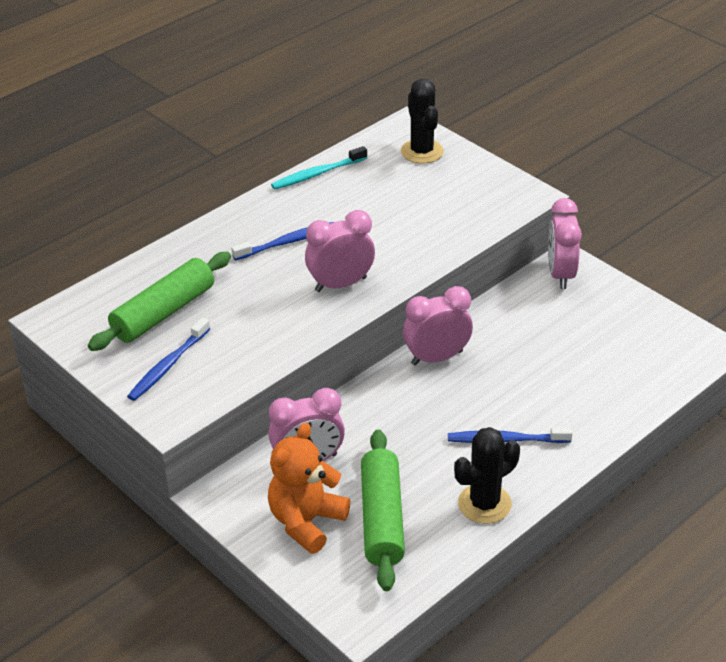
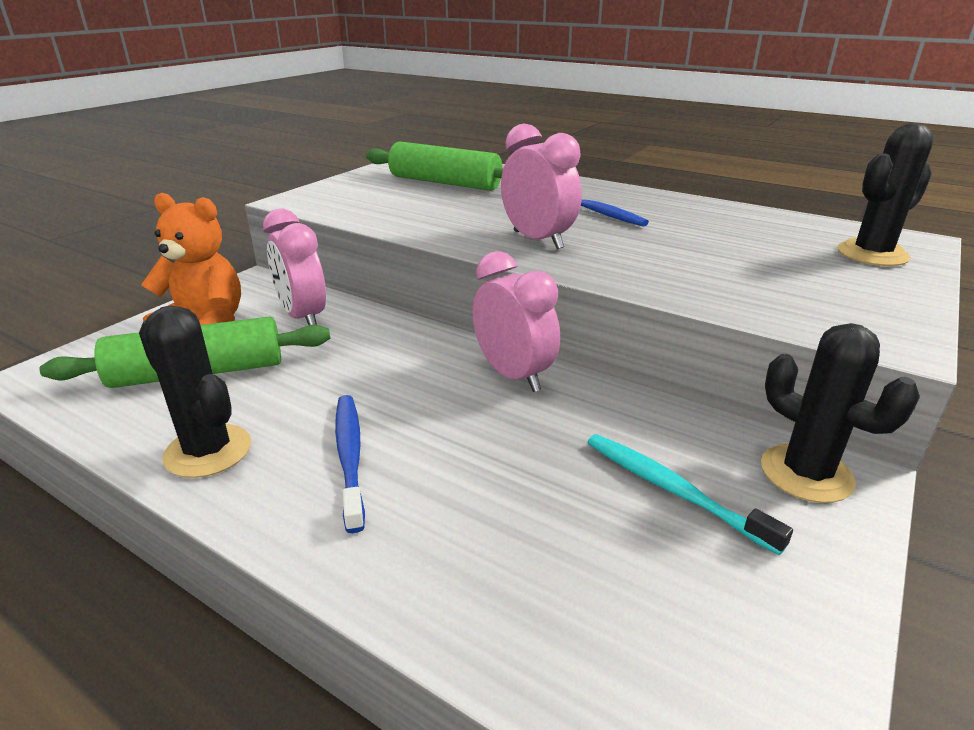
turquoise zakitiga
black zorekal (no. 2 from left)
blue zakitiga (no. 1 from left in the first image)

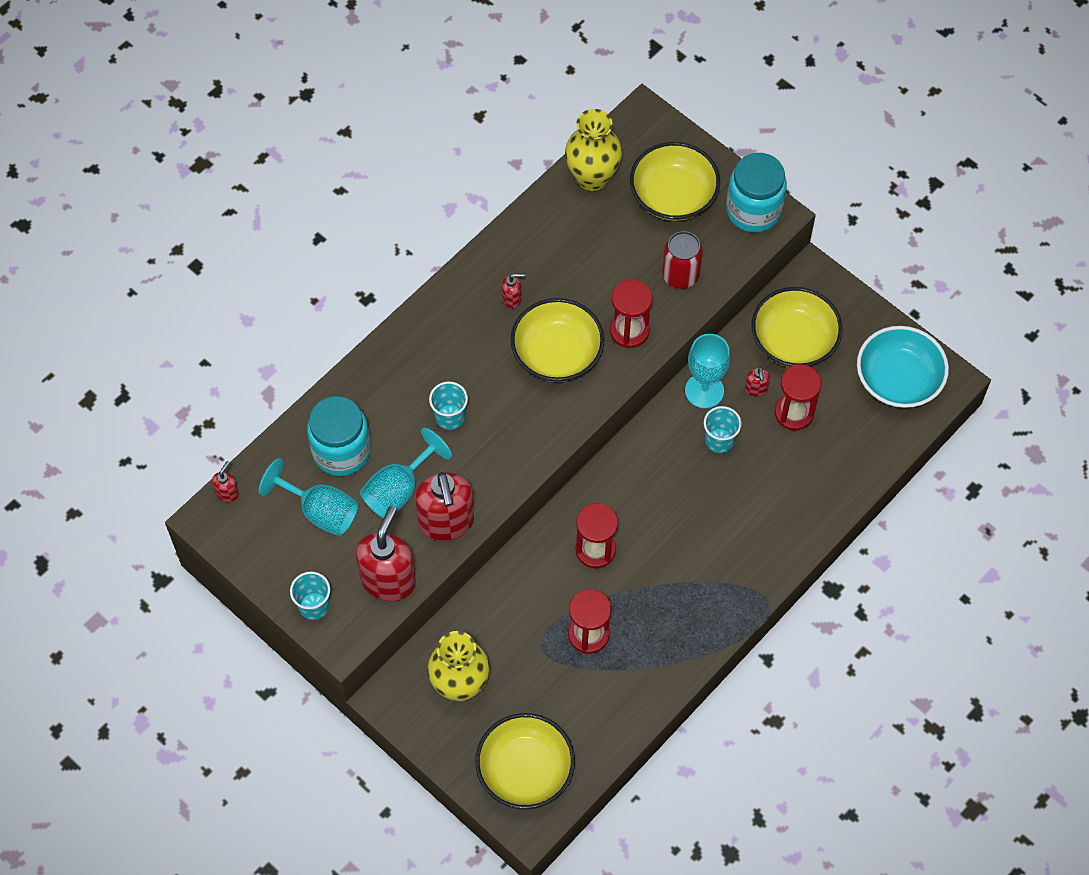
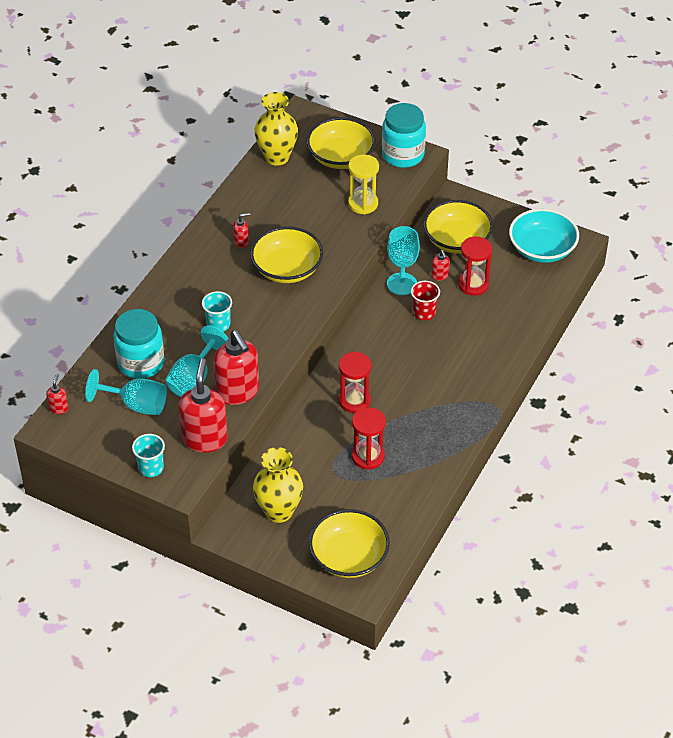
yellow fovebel
red fovebel (no. 3 from left in the first image)
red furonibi

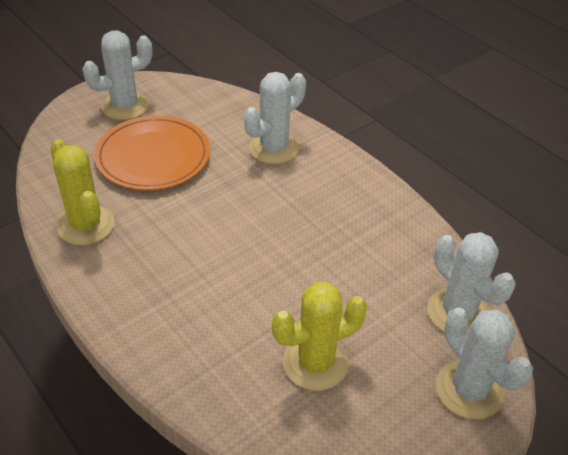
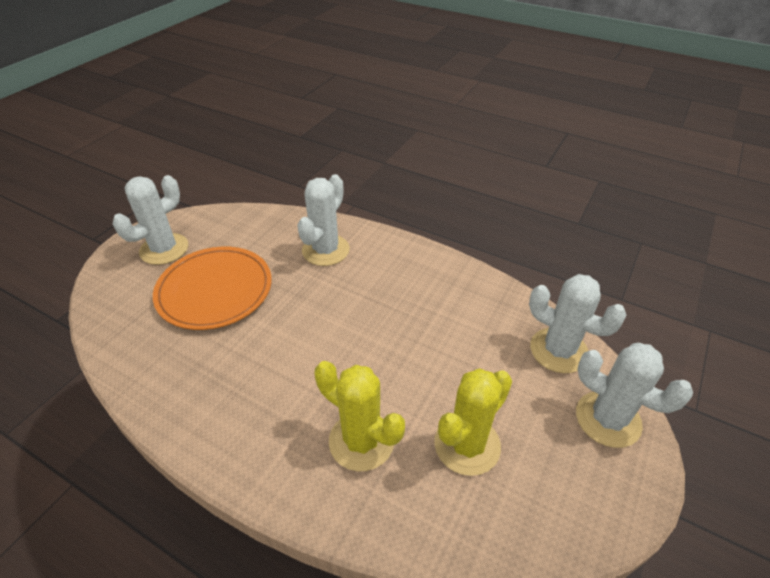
yellow zorekal (no. 1 from left)

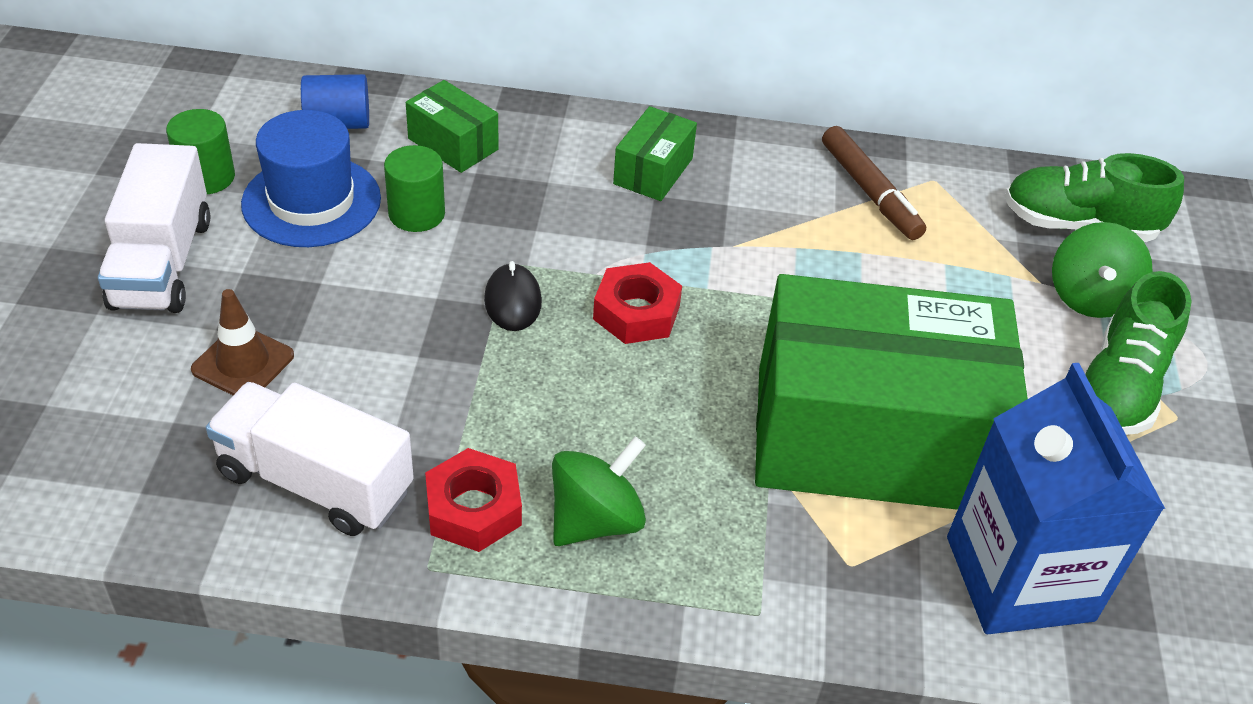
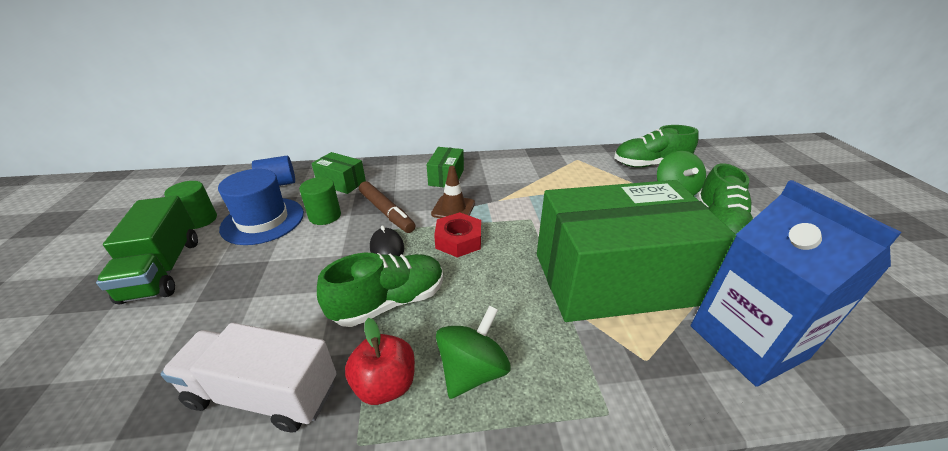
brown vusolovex
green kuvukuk
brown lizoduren
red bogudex
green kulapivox (no. 1 from left)

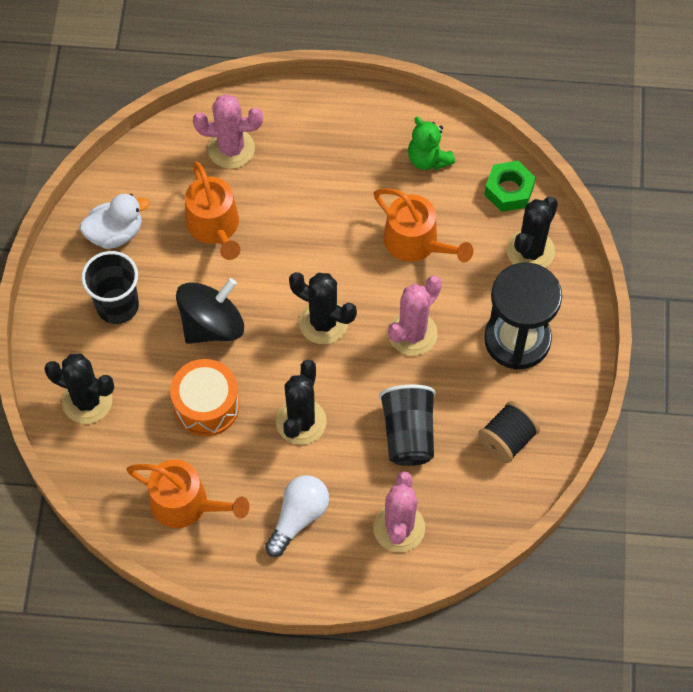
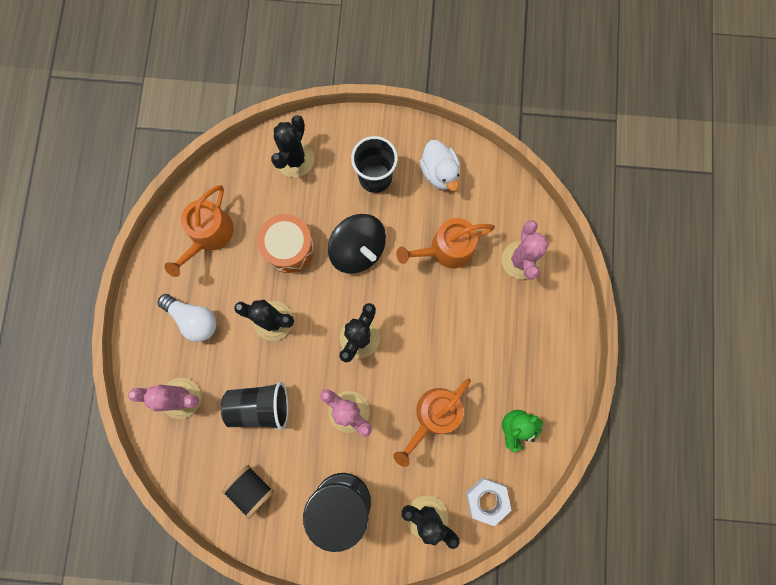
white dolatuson

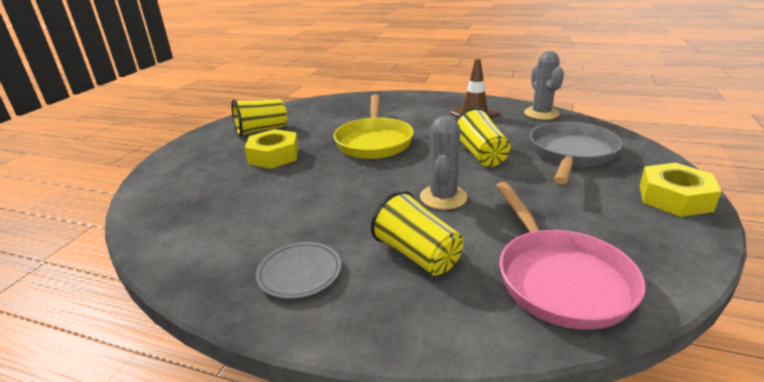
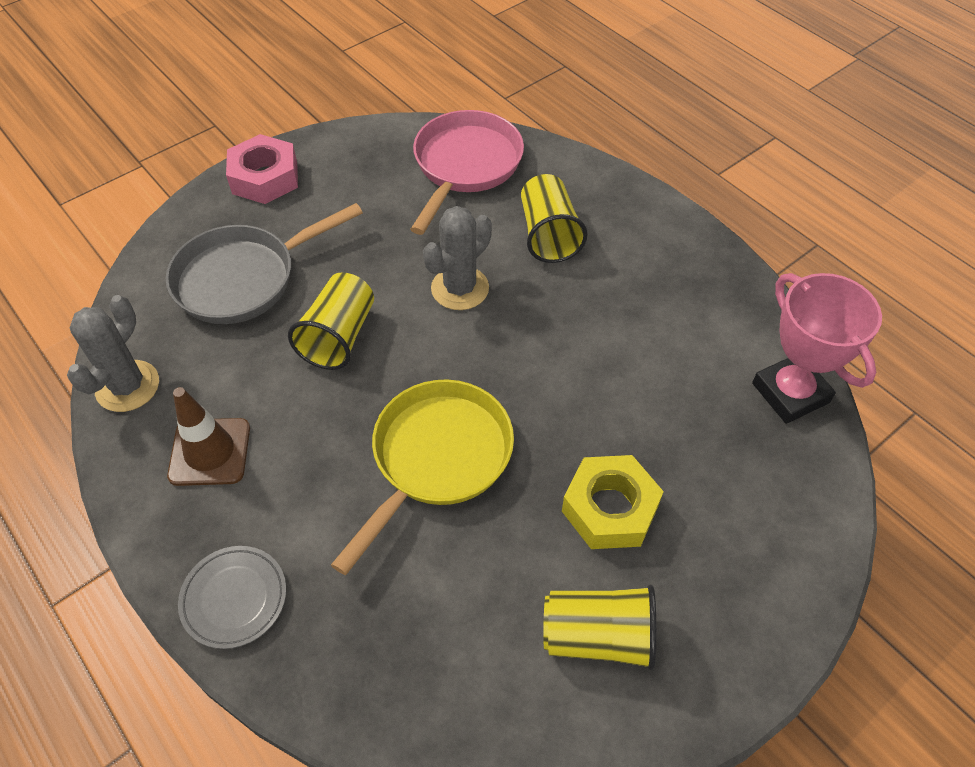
pink dolatuson
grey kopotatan
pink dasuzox

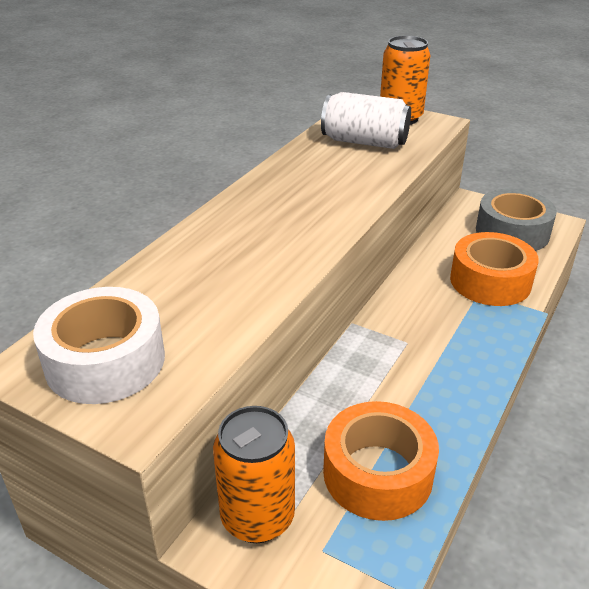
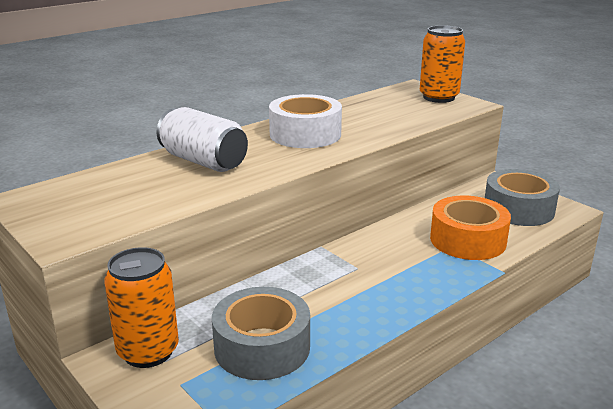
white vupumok
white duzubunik
grey duzubunik (no. 1 from left)

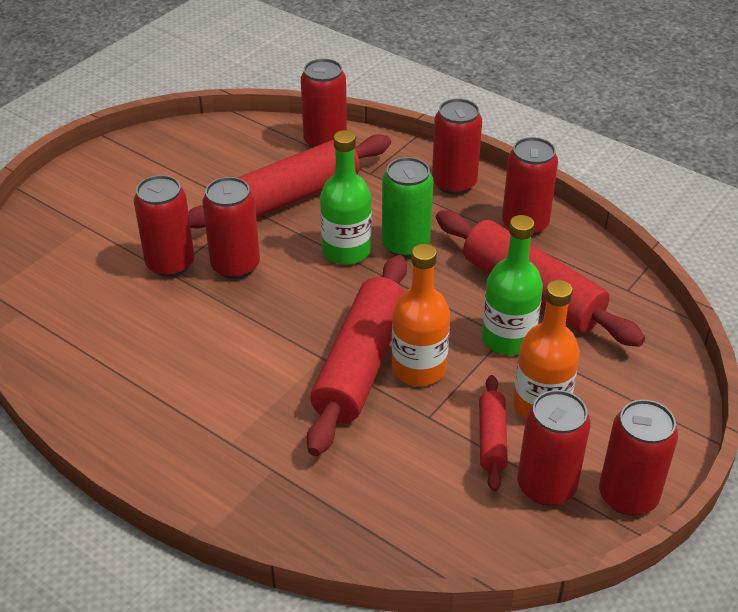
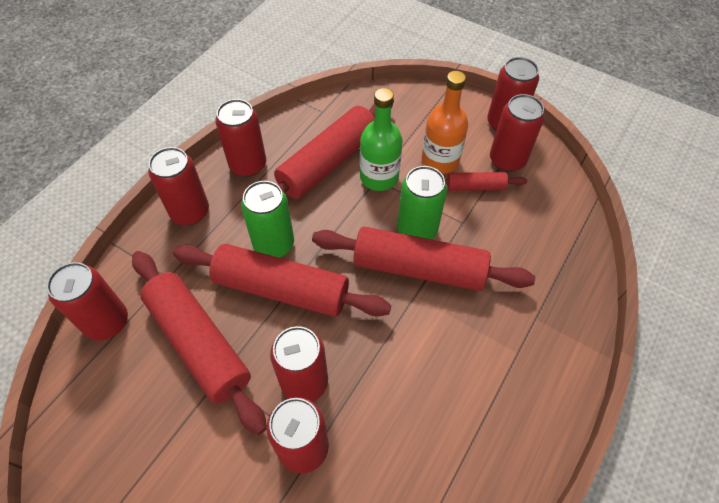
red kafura (no. 2 from left)
green vupumok (no. 2 from left)

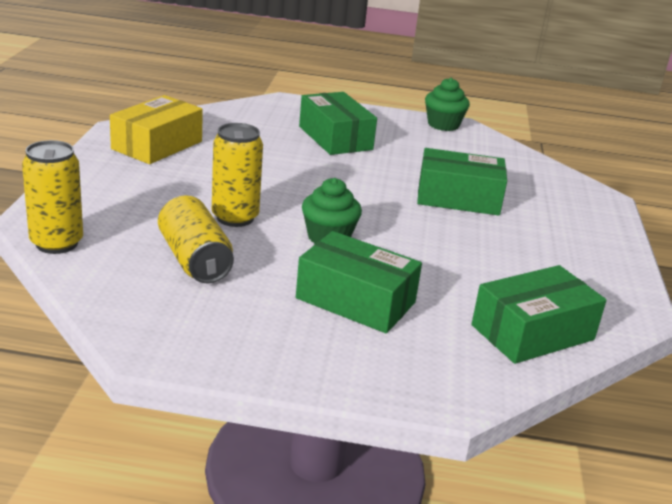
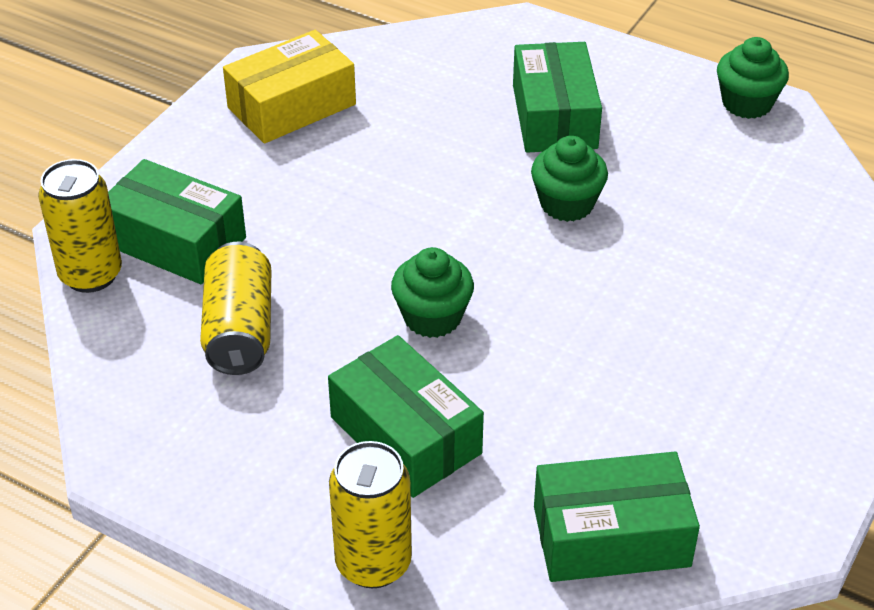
yellow vupumok (no. 3 from left)
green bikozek (no. 1 from left)
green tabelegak (no. 2 from left)

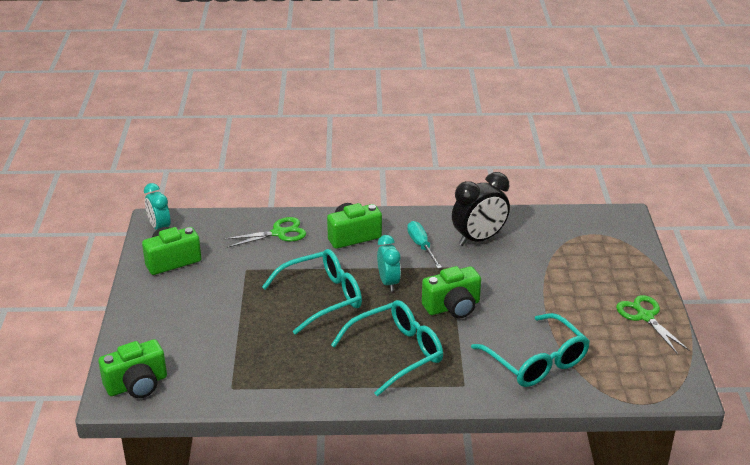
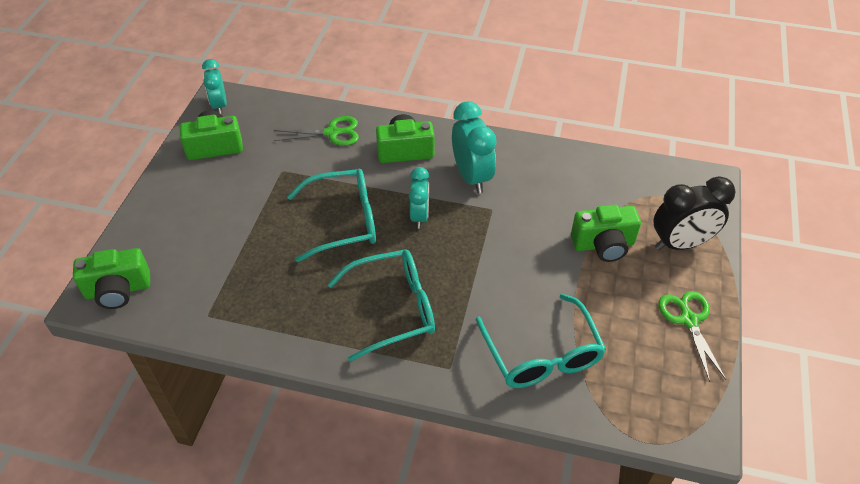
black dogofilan
turquoise dogofilan (no. 3 from left)
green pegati (no. 4 from left)

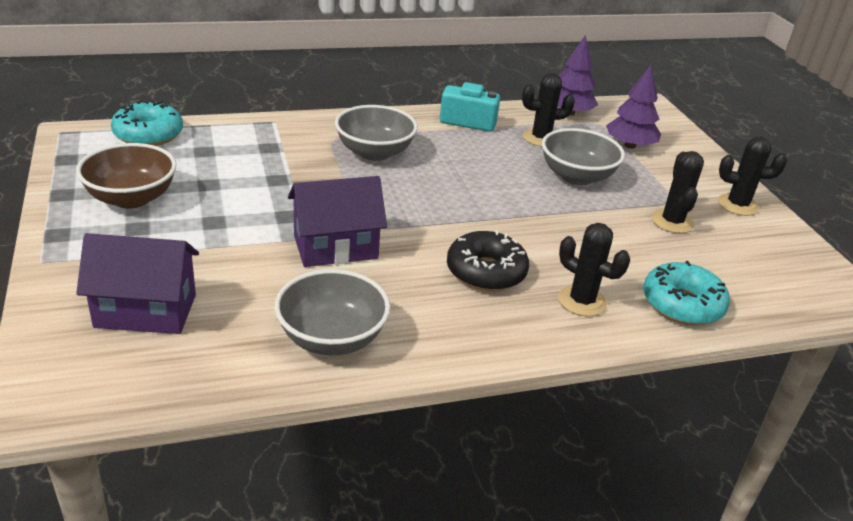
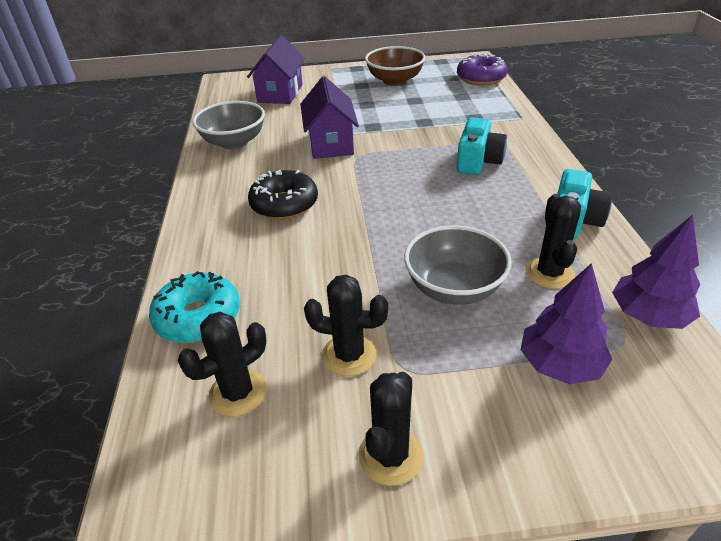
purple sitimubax
turquoise pegati (no. 1 from left)
black zorekal (no. 1 from left)

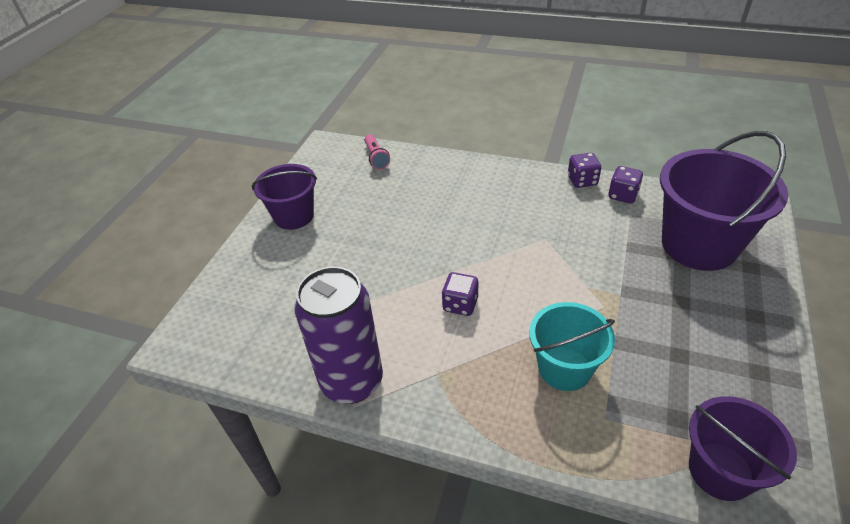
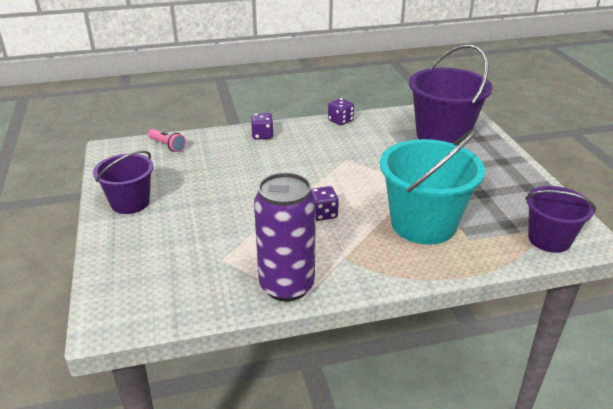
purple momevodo (no. 1 from left)
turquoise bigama

